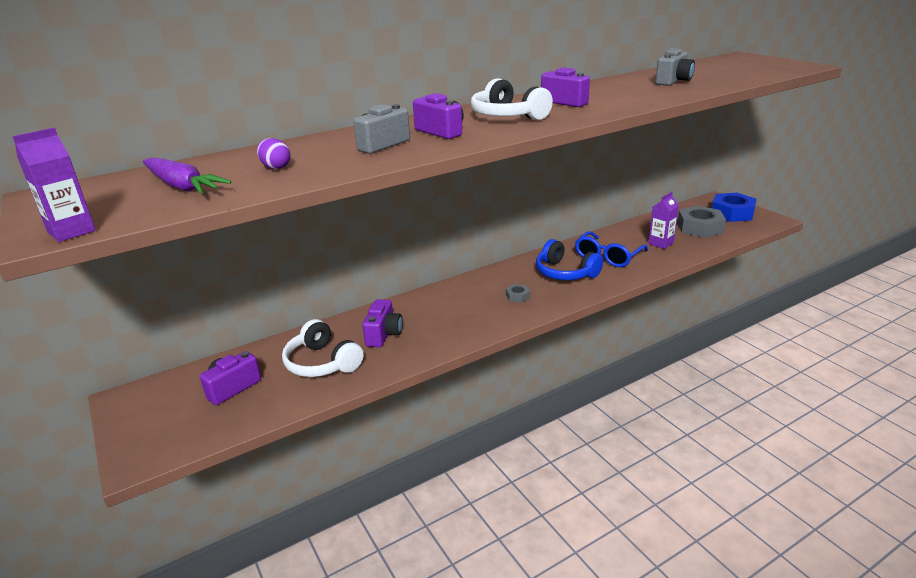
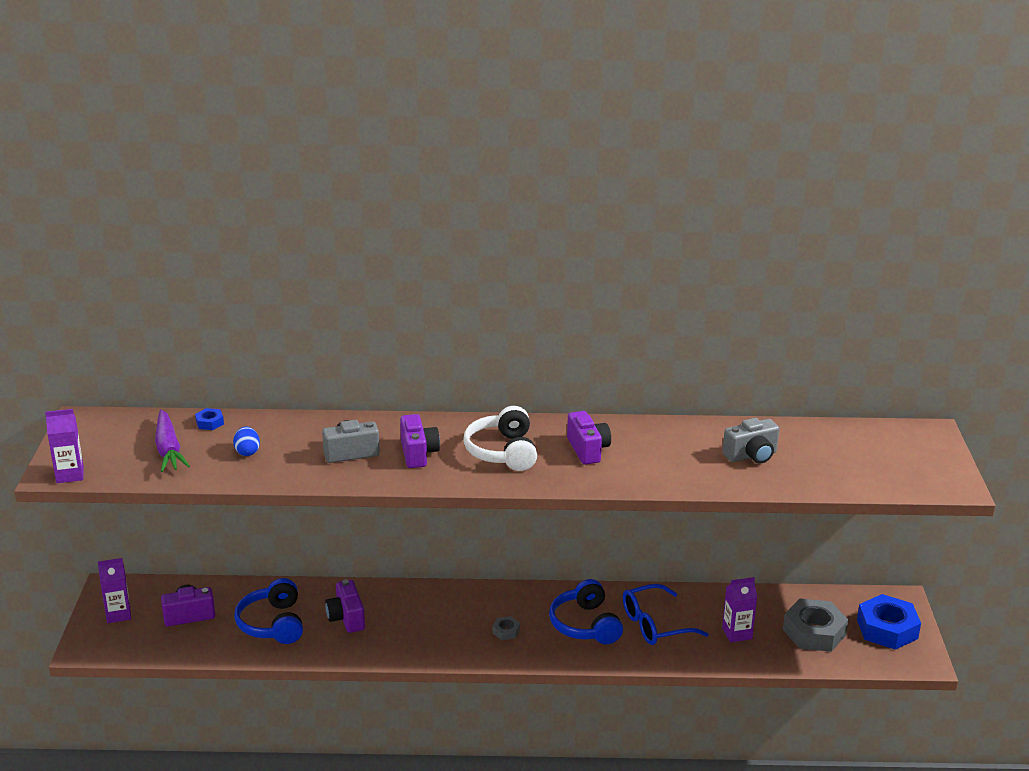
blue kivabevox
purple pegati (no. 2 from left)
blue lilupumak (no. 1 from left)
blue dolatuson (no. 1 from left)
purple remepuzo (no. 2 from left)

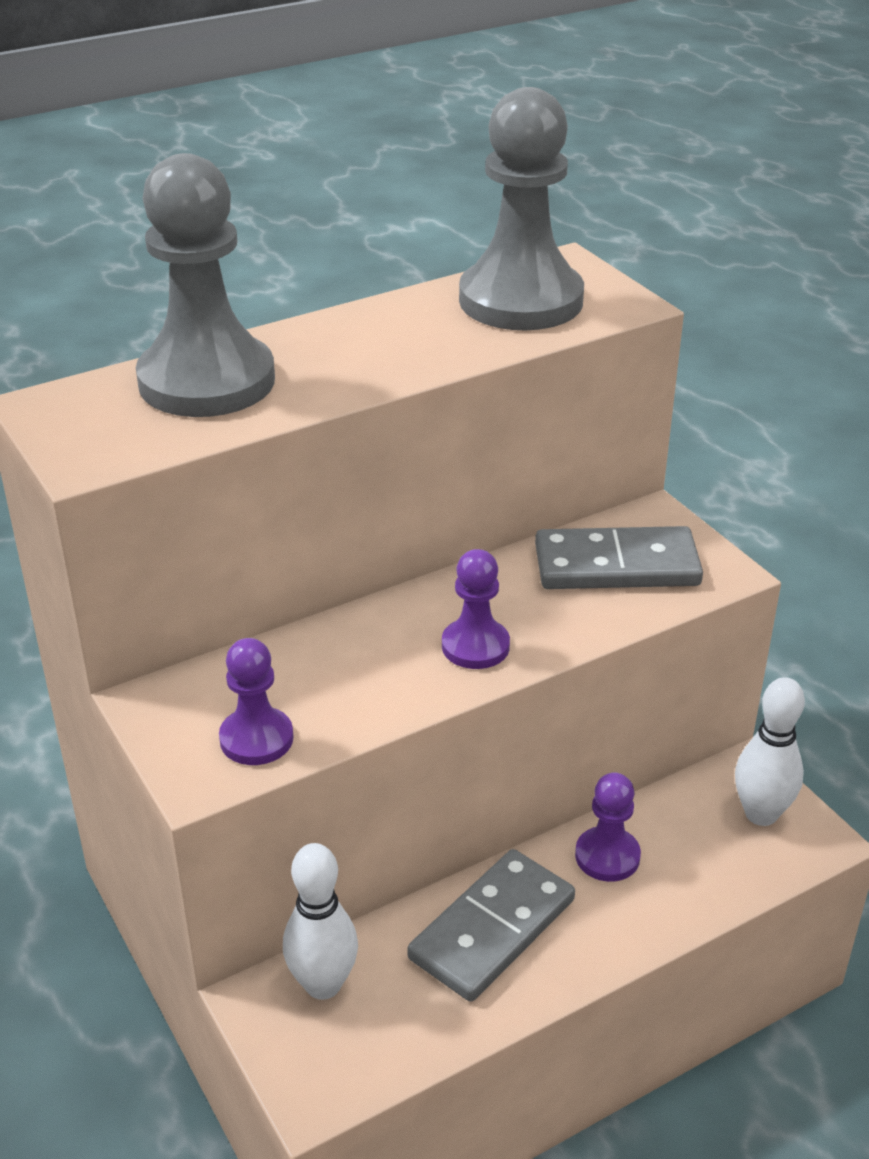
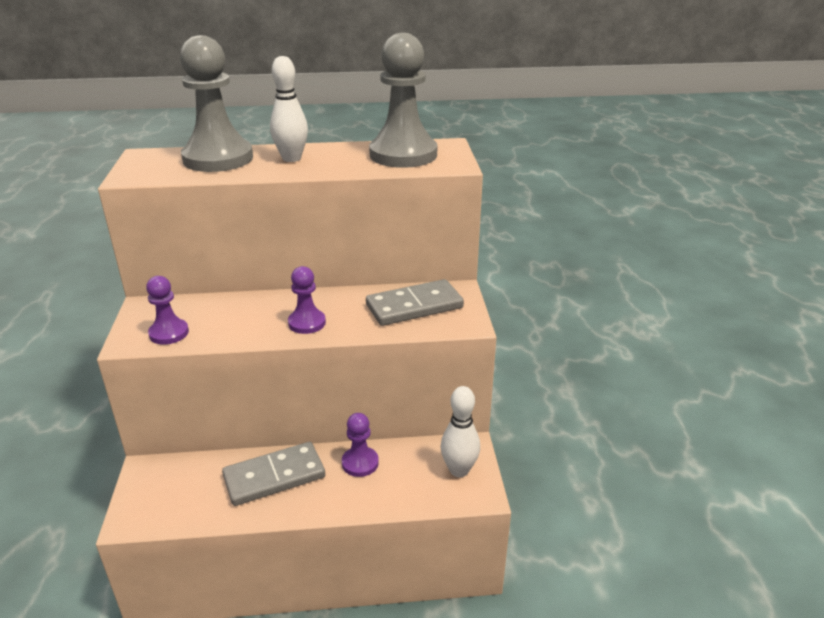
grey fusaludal (no. 2 from left)
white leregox (no. 1 from left)

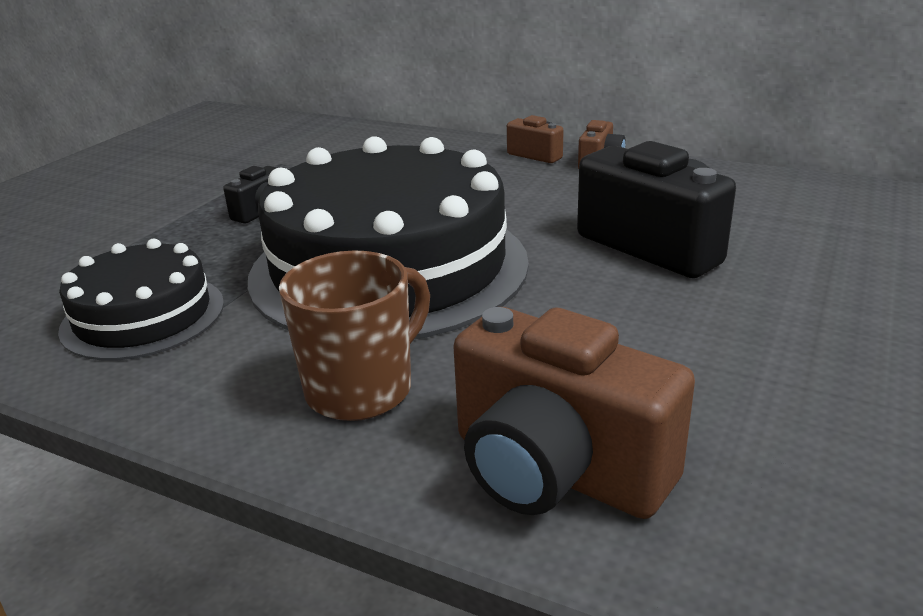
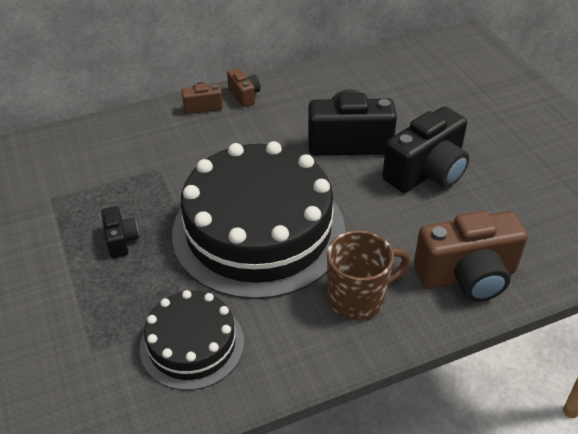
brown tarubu
black pegati (no. 3 from left)

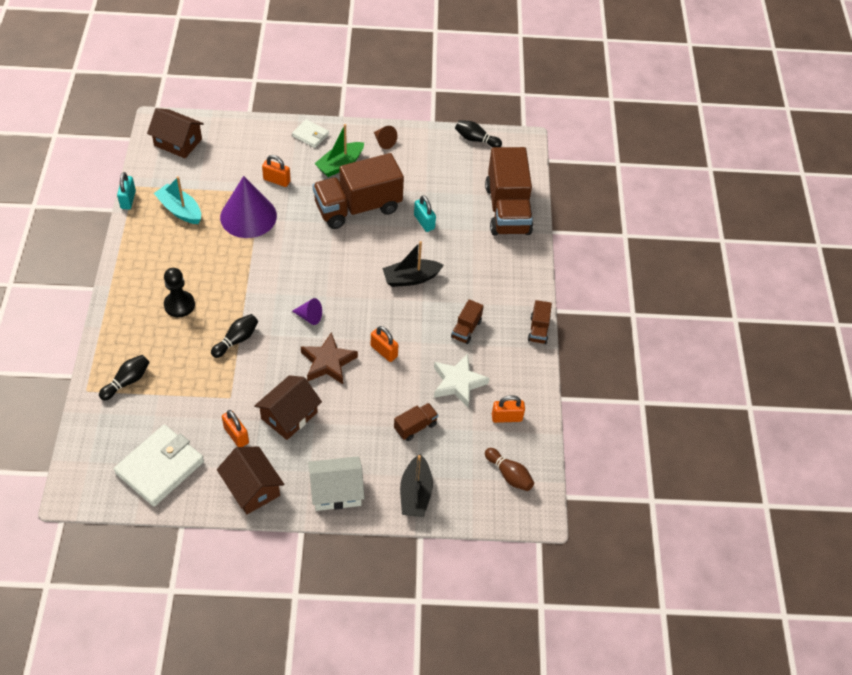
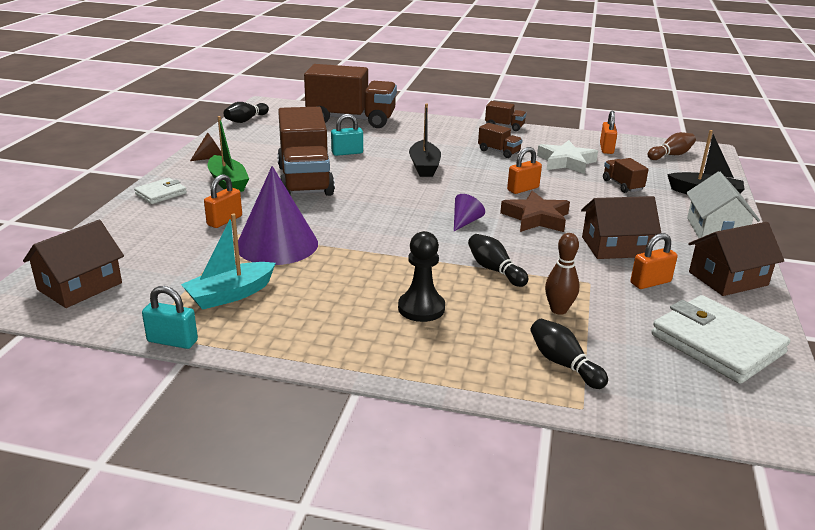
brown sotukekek (no. 2 from left)
brown leregox (no. 1 from left)

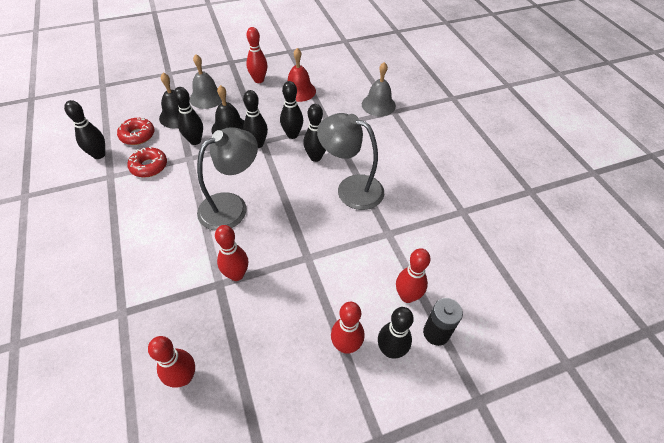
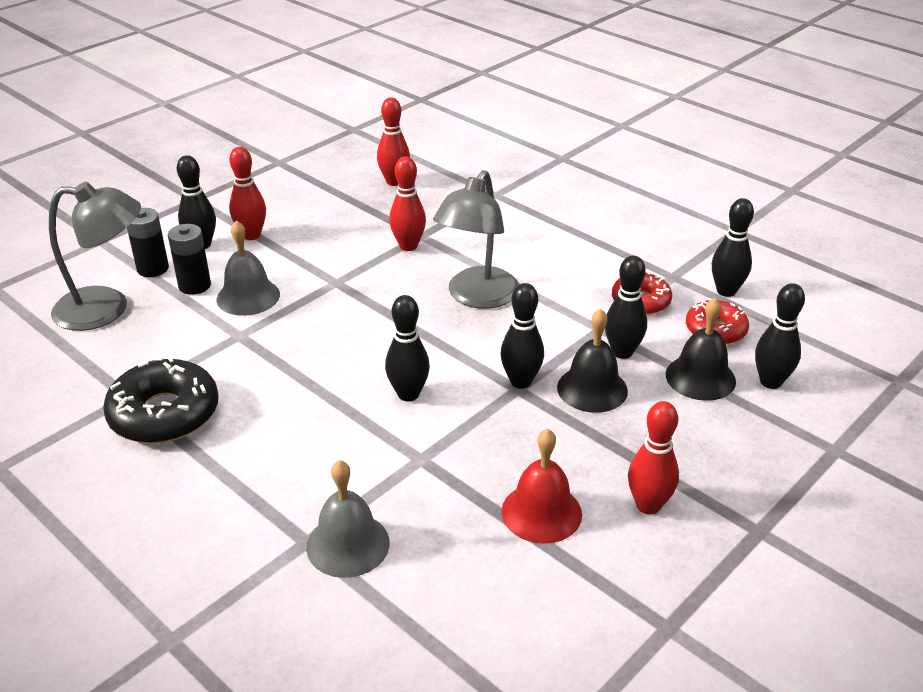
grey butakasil (no. 1 from left)
black leregox (no. 6 from left)
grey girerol (no. 1 from left)
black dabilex (no. 2 from left)
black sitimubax

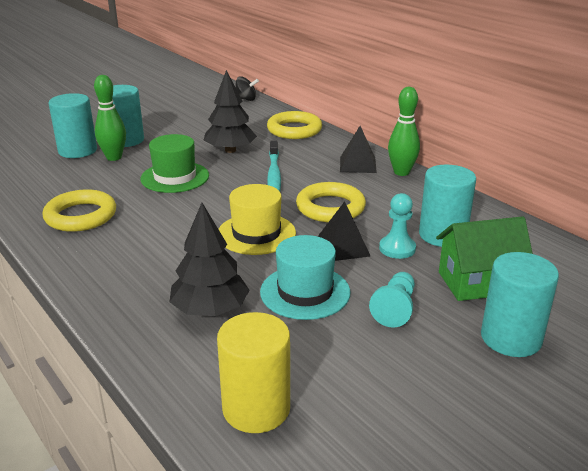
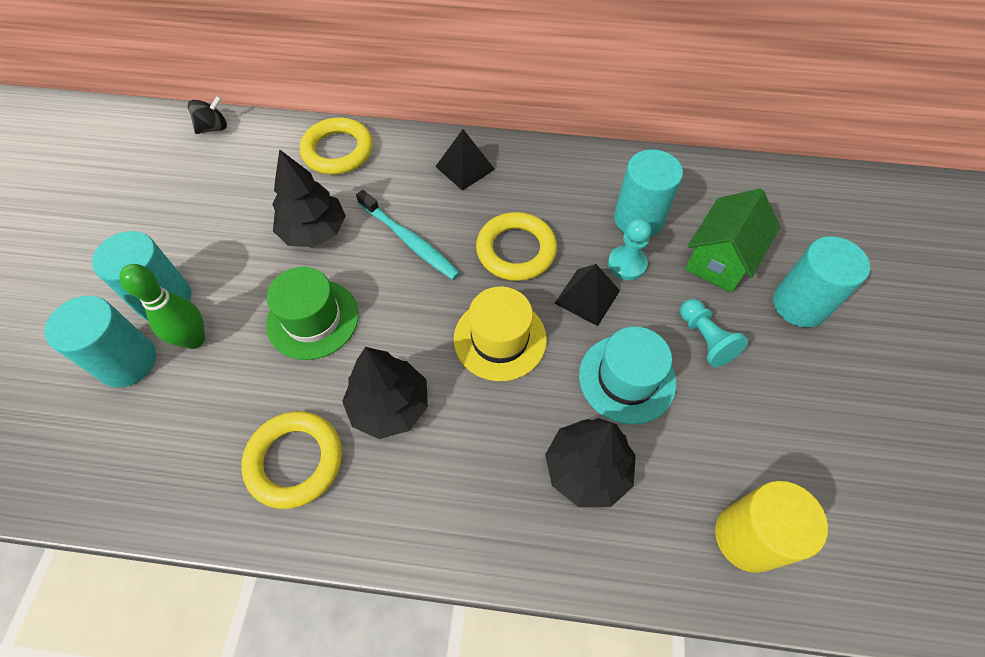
green leregox (no. 2 from left in the first image)
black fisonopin (no. 2 from left)

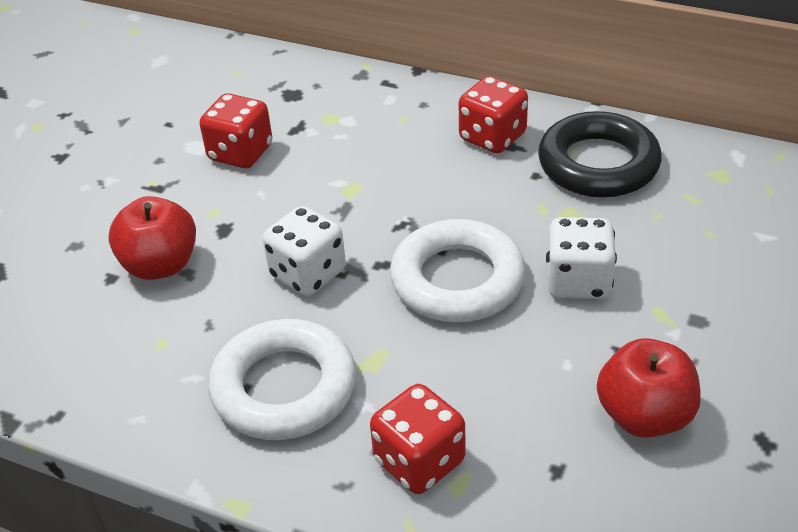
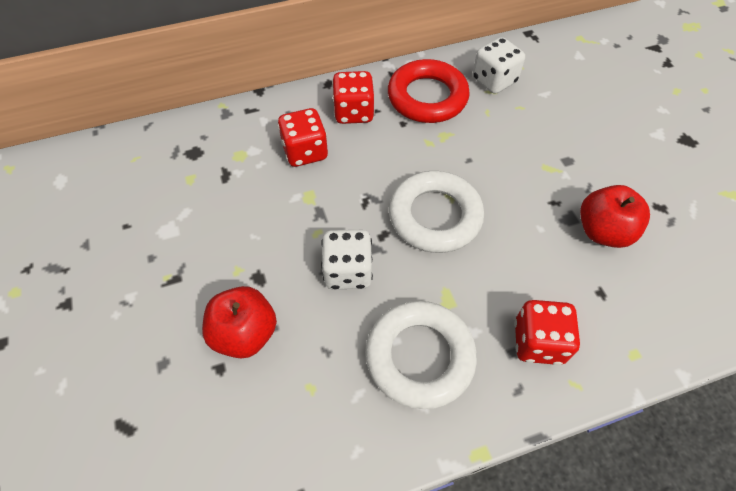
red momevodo (no. 1 from left)
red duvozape
white momevodo (no. 2 from left)

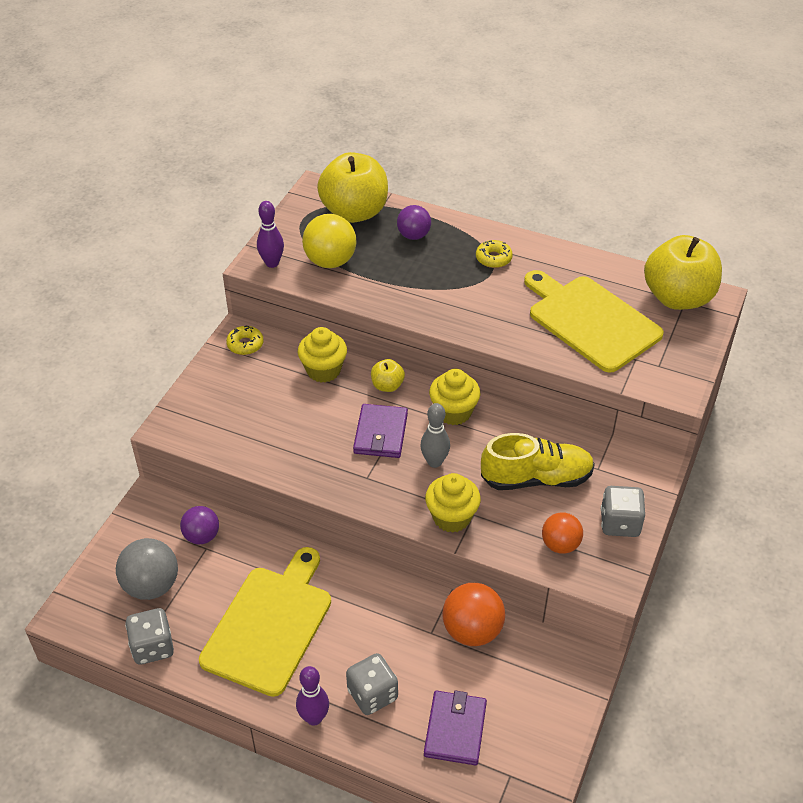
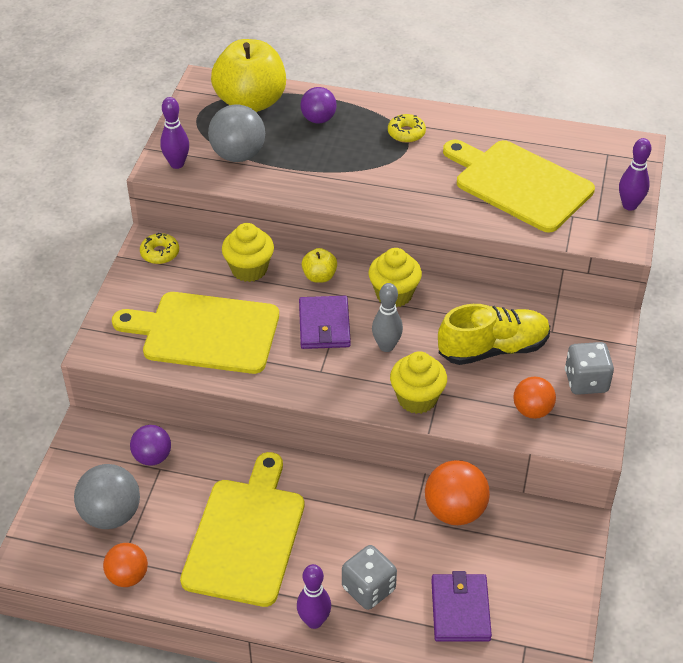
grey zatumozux (no. 2 from left)
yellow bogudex (no. 3 from left in the first image)
orange zatumozux (no. 1 from left)
purple leregox (no. 3 from left)
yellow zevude (no. 1 from left)

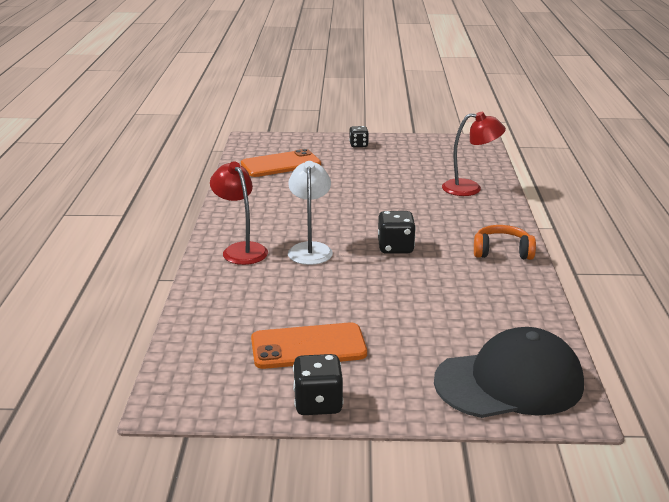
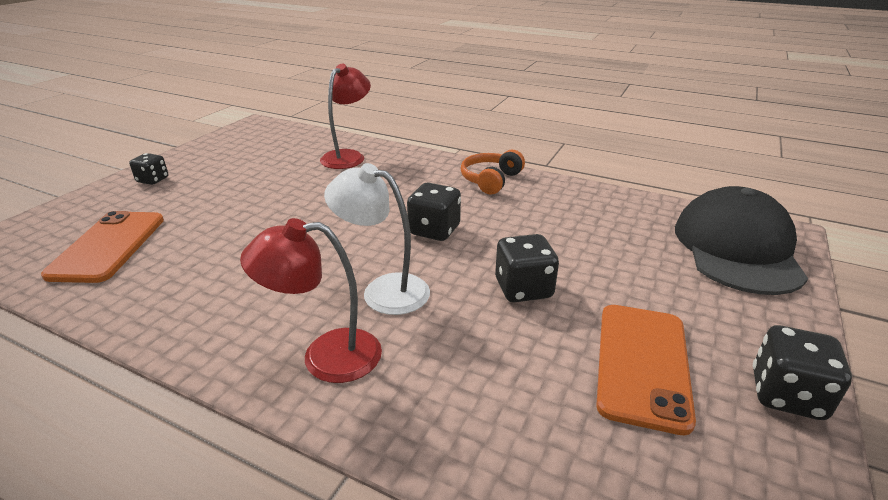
black momevodo (no. 3 from left)

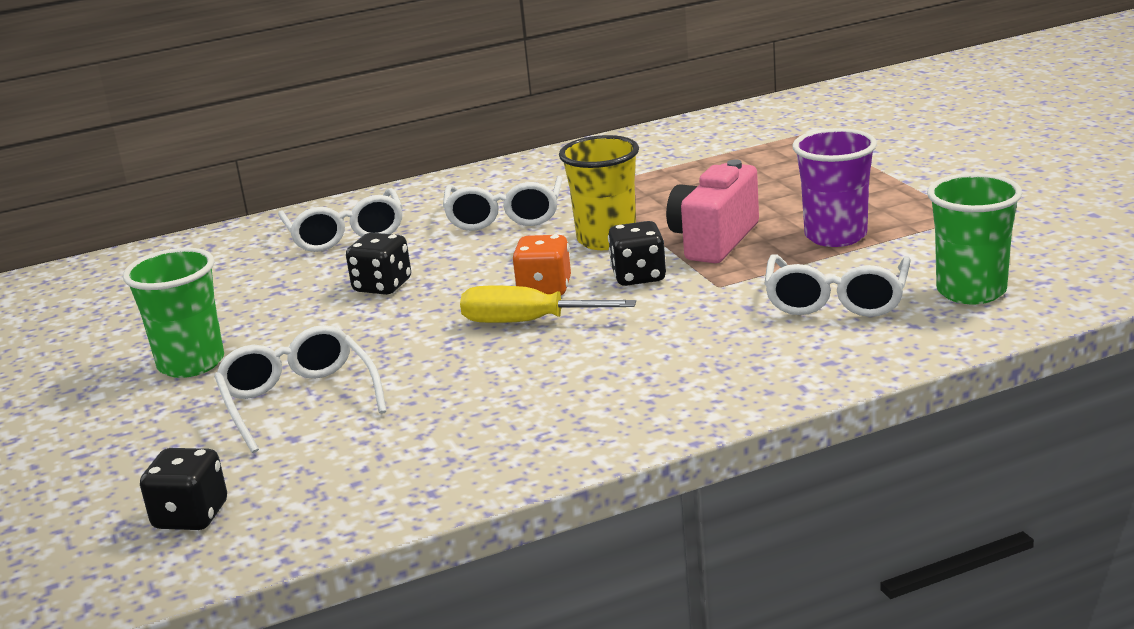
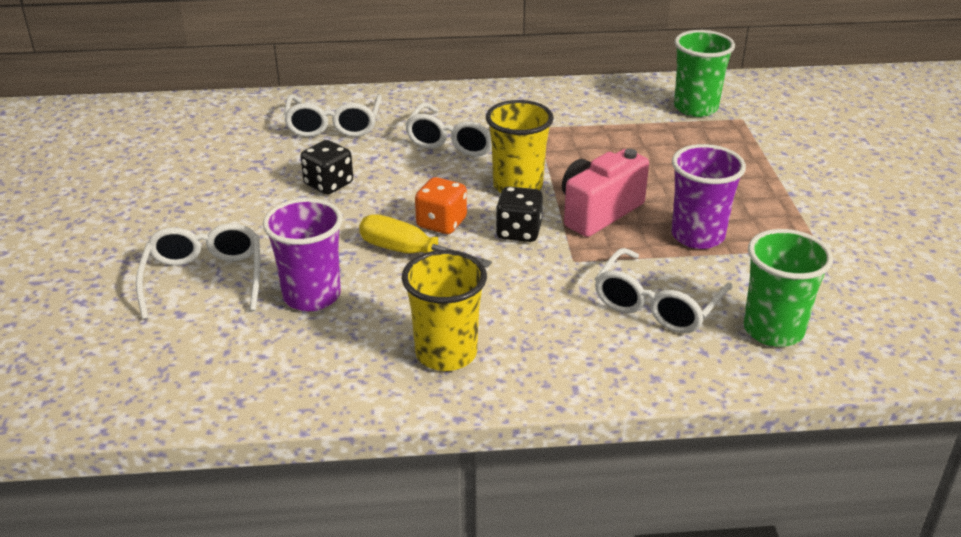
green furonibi (no. 1 from left)
black momevodo (no. 1 from left in the first image)
purple furonibi (no. 1 from left)
yellow furonibi (no. 1 from left)

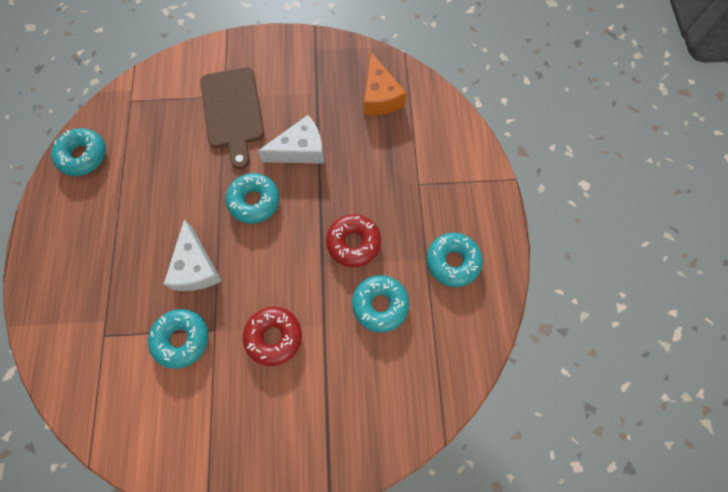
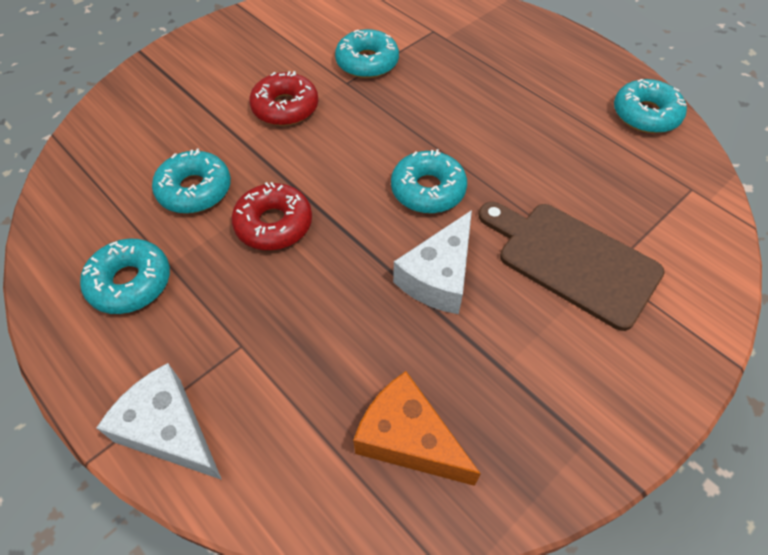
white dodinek (no. 1 from left)

